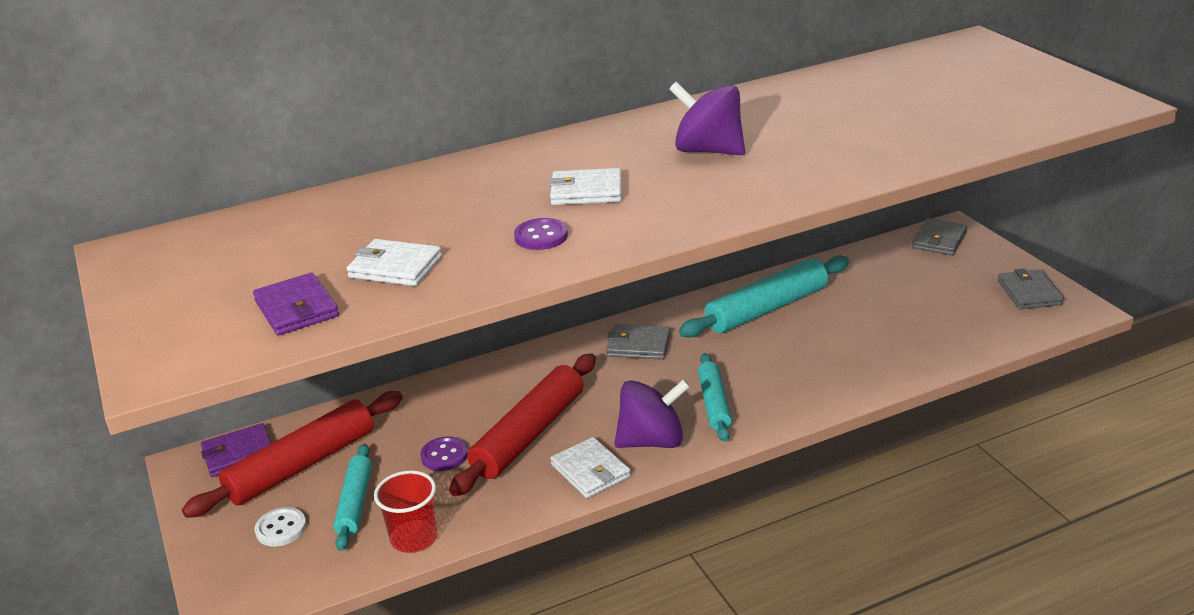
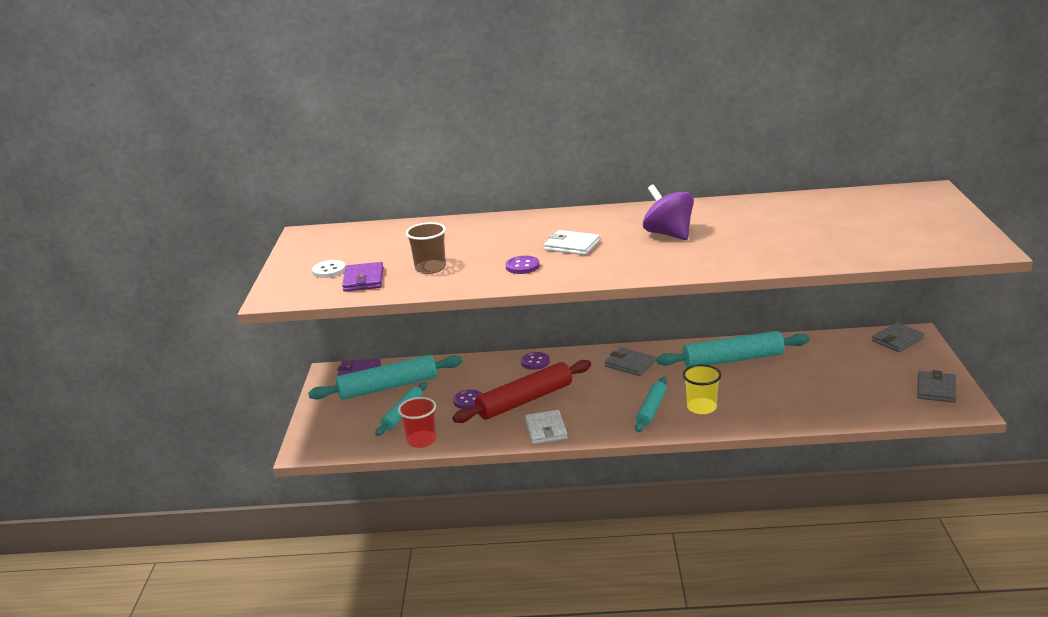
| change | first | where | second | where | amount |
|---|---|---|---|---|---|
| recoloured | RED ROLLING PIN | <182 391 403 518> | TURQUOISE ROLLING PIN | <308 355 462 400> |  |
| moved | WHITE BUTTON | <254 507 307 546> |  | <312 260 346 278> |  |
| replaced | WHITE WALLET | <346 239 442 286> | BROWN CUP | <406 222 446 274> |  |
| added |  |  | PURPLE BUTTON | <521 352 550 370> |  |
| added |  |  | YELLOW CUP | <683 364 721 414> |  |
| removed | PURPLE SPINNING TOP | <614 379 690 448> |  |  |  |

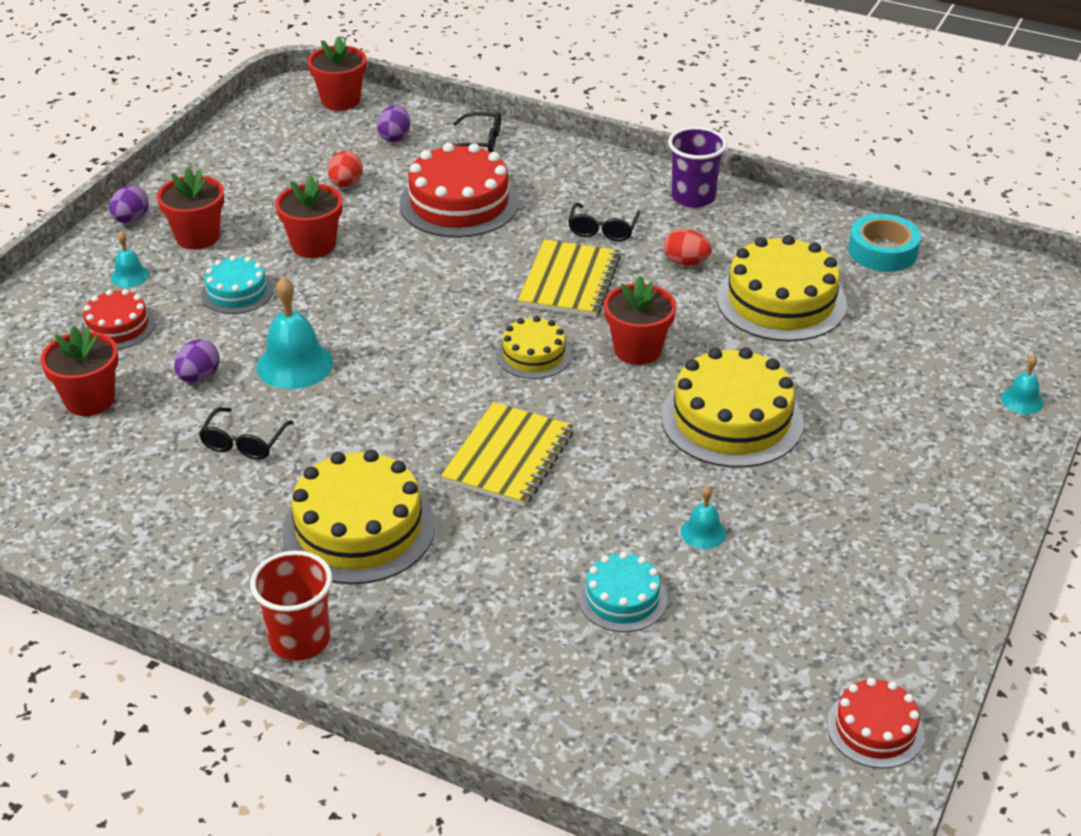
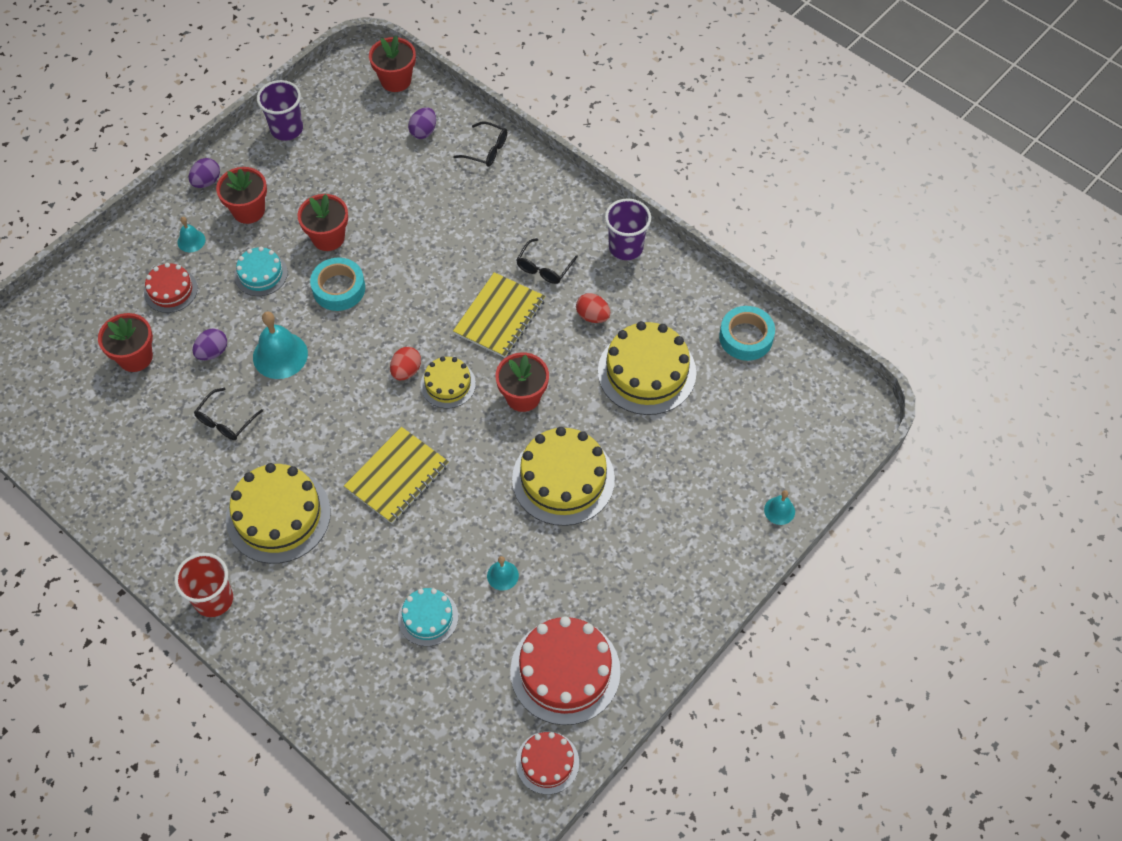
| change | first | where | second | where | amount |
|---|---|---|---|---|---|
| added |  |  | PURPLE CUP | <257 80 303 141> |  |
| added |  |  | TURQUOISE TAPE | <310 258 365 311> |  |
| moved | RED EGG | <328 151 363 188> |  | <390 347 421 380> |  |
| moved | RED CAKE | <399 143 519 238> |  | <510 616 621 725> |  |

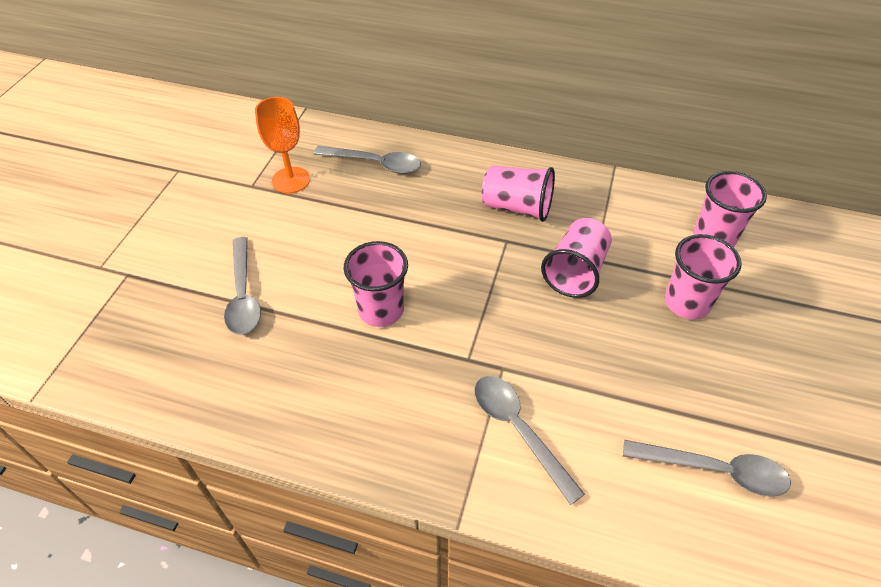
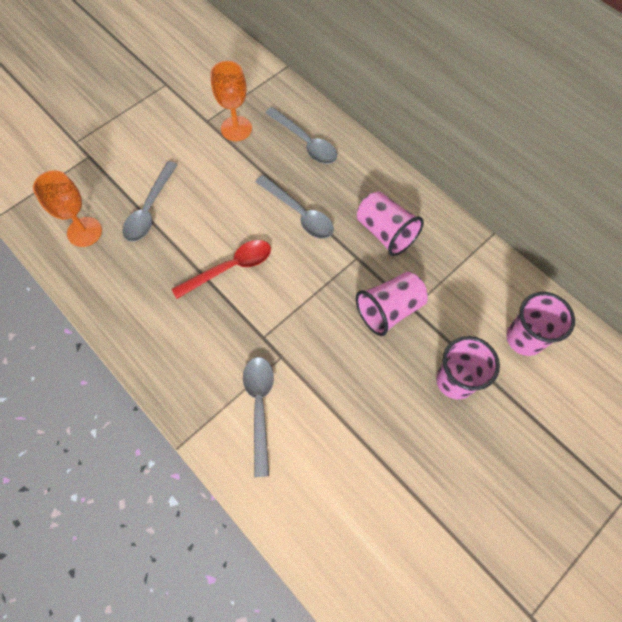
| change | first | where | second | where | amount |
|---|---|---|---|---|---|
| added |  |  | ORANGE GOBLET | <33 170 102 247> |  |
| replaced | PINK CUP | <344 241 408 327> | RED SPOON | <172 240 271 299> |  |
| moved | GREY SPOON | <623 440 791 497> |  | <256 175 334 239> |  |

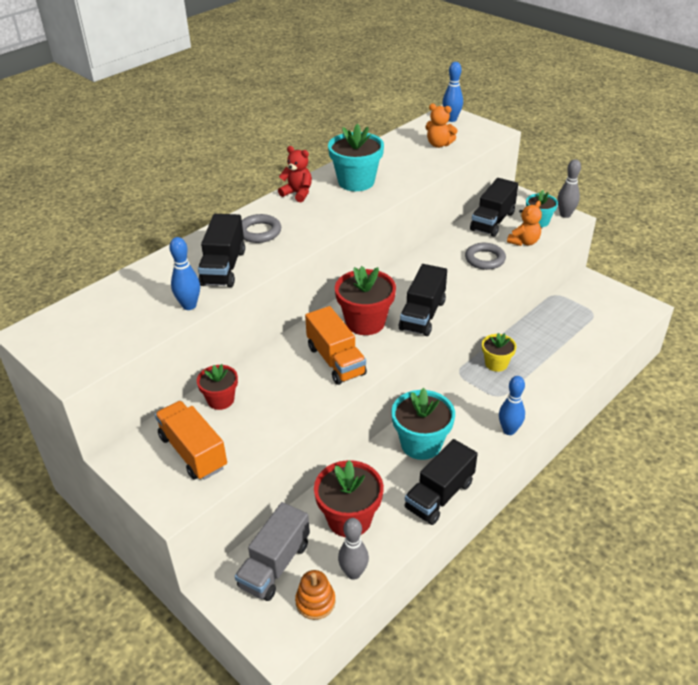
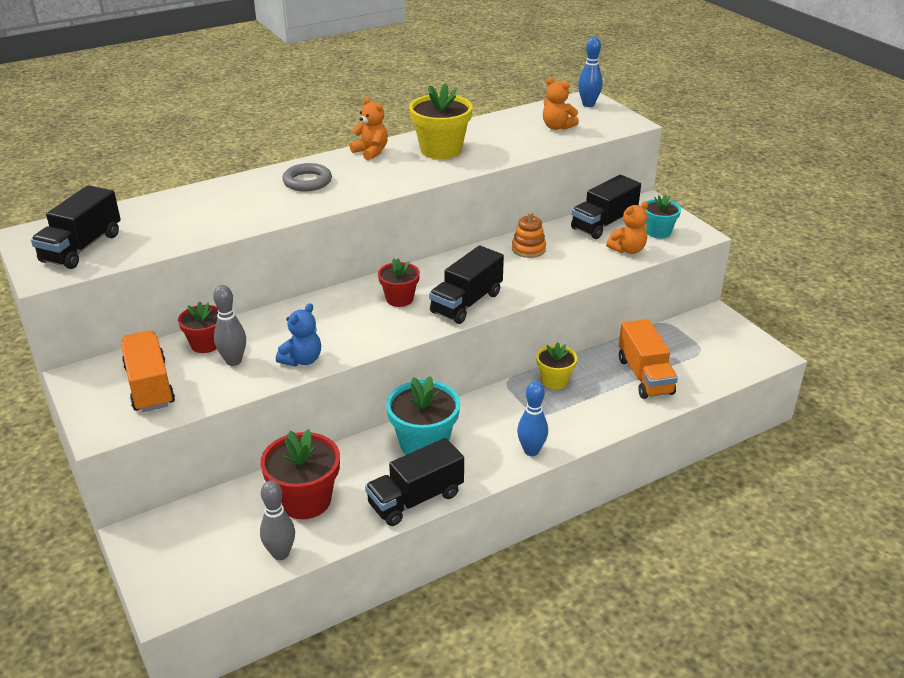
| change | first | where | second | where | amount |
|---|---|---|---|---|---|
| moved | BLACK TRUCK | <198 214 245 287> |  | <31 185 121 269> |  |
| moved | GREY BOWLING PIN | <558 159 581 218> |  | <213 285 246 366> |  |
| added |  |  | BLUE TEDDY BEAR | <276 303 321 366> |  |
| recoloured | RED TEDDY BEAR | <278 146 312 202> | ORANGE TEDDY BEAR | <350 97 388 161> |  |
| resized | RED FLOWER POT | <335 266 396 335> |  | <378 258 420 307> | x0.61 |
| recoloured | TURQUOISE FLOWER POT | <328 124 384 191> | YELLOW FLOWER POT | <409 83 473 159> |  |
| moved | ORANGE STACKING TOY | <295 570 335 620> |  | <512 212 546 258> |  |
| moved | ORANGE TRUCK | <305 306 367 385> |  | <619 319 678 399> |  |
| removed | BLUE BOWLING PIN | <169 237 200 310> |  |  |  |
| removed | GREY TRUCK | <235 502 310 601> |  |  |  |
| removed | GREY RING | <465 243 506 270> |  |  |  |

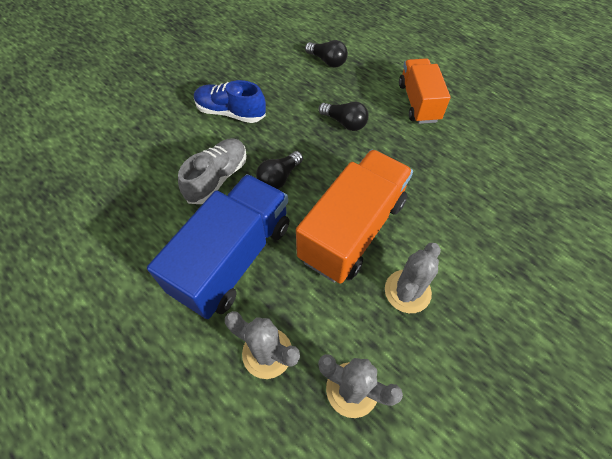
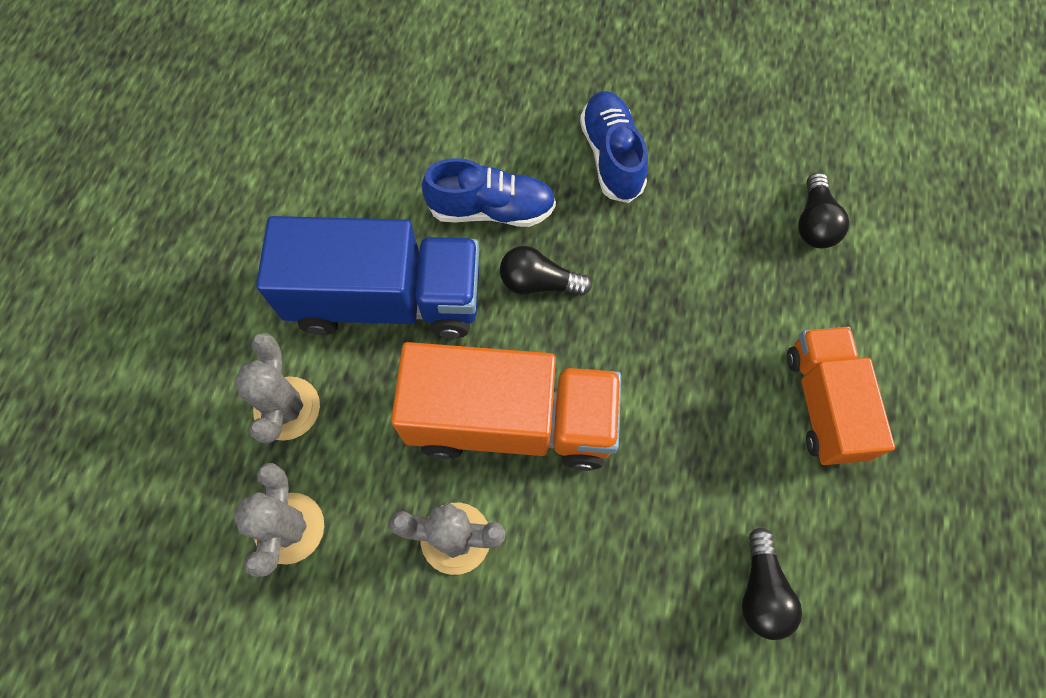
| change | first | where | second | where | amount |
|---|---|---|---|---|---|
| recoloured | GREY SHOE | <178 138 247 204> | BLUE SHOE | <422 158 556 227> |  |
| moved | BLACK LIGHT BULB | <319 102 369 131> |  | <742 528 802 640> |  |
| turned | ORANGE TRUCK | <399 58 451 124> |  | <787 327 895 465> | 60 degrees counterclockwise |

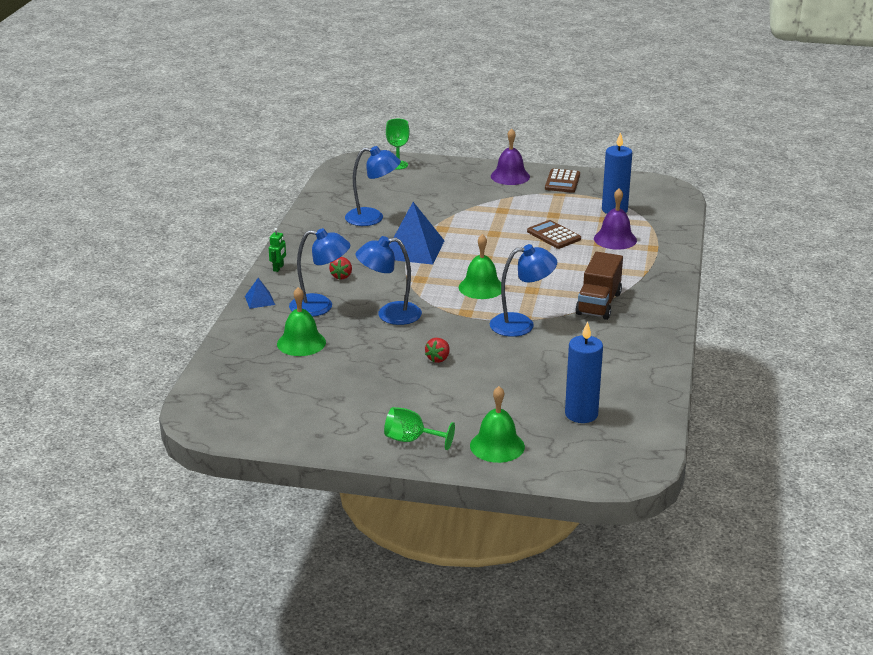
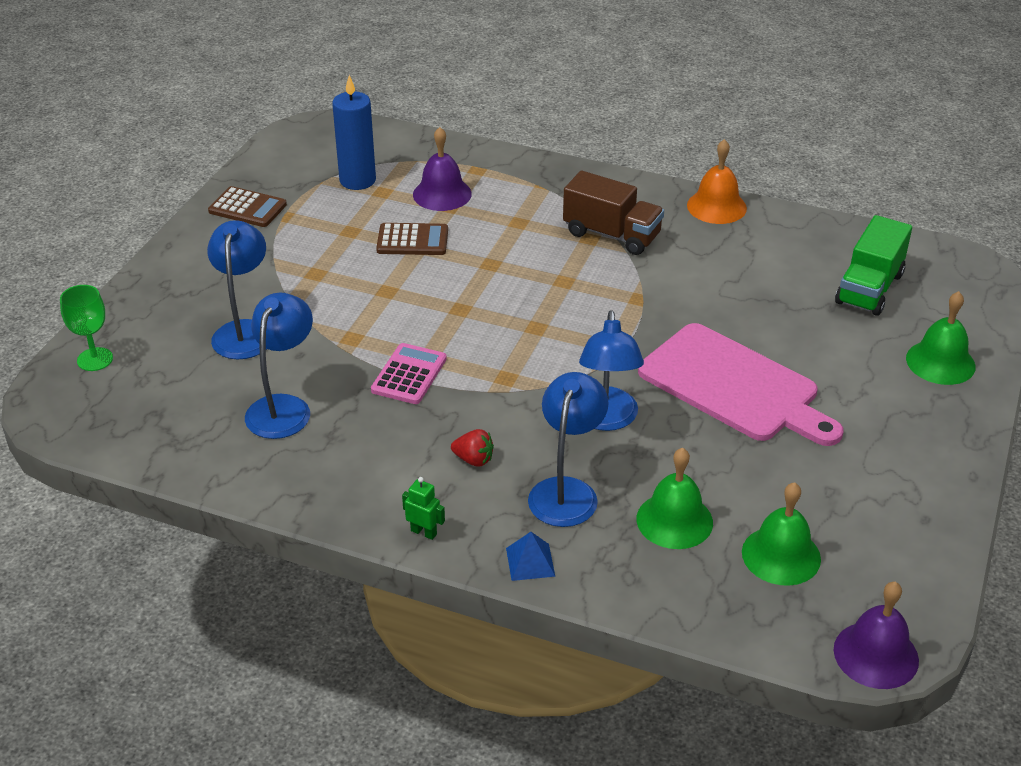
| change | first | where | second | where | amount |
|---|---|---|---|---|---|
| moved | BLUE LAMP | <490 244 557 337> |  | <207 220 267 359> |  |
| replaced | BLUE PYRAMID | <389 202 445 265> | PINK CALCULATOR | <371 343 447 404> |  |
| turned | BROWN CALCULATOR | <527 220 581 249> |  | <376 223 448 255> | 150 degrees counterclockwise |
| replaced | RED STRAWBERRY | <425 338 450 363> | PINK CUTTING BOARD | <638 323 844 446> |  |
| added |  |  | ORANGE BELL | <687 139 747 224> |  |
| moved | GREEN BELL | <459 234 501 299> |  | <742 482 821 586> |  |
| moved | PURPLE BELL | <491 129 530 185> |  | <834 582 919 689> |  |
| replaced | BLUE CANDLE | <565 321 603 423> | GREEN TRUCK | <835 215 912 316> |  |
| removed | GREEN GOBLET | <384 407 455 450> |  |  |  |

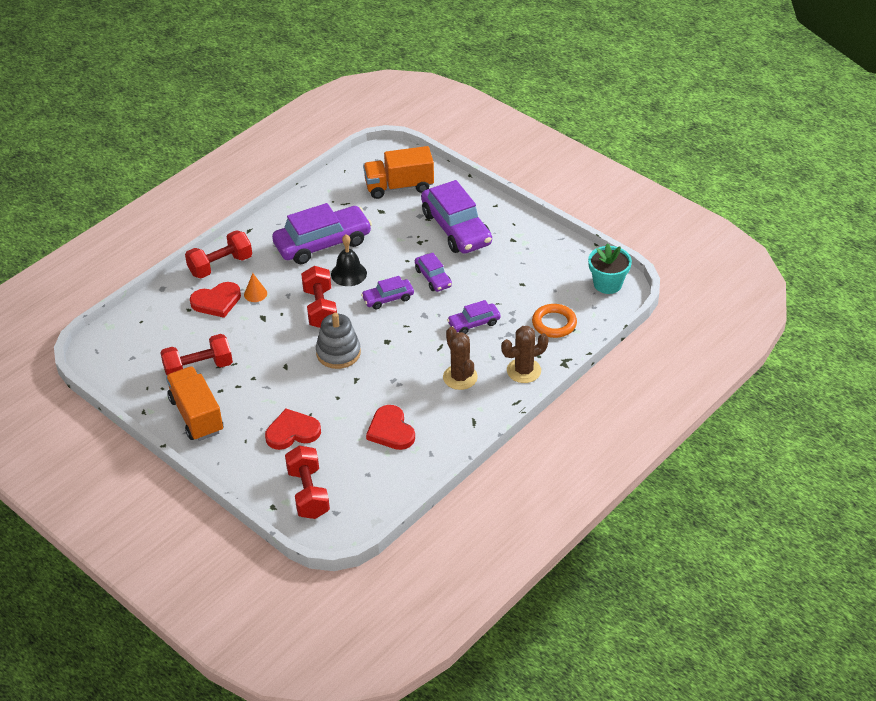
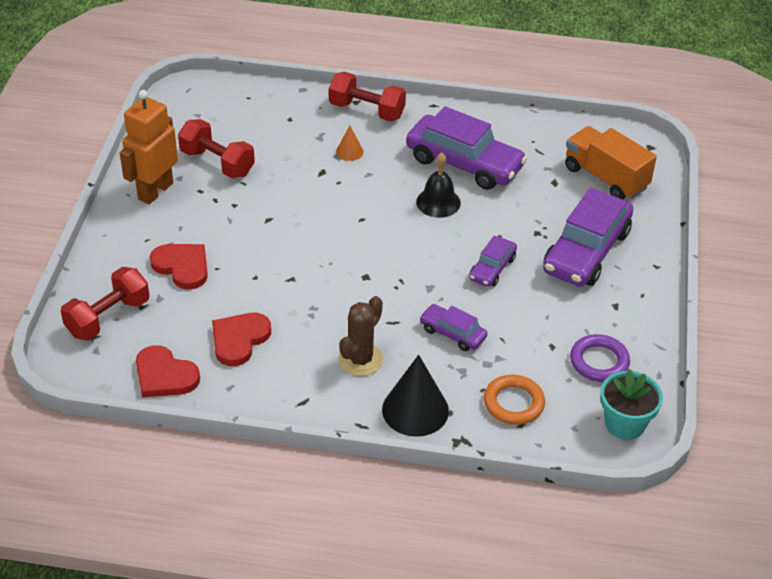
| change | first | where | second | where | amount |
|---|---|---|---|---|---|
| replaced | ORANGE TRUCK | <166 366 223 441> | ORANGE ROBOT | <120 90 178 204> |  |
| moved | RED HEART | <190 282 241 318> |  | <136 345 200 397> |  |
| replaced | BROWN CACTUS | <501 326 549 383> | BLACK CONE | <382 355 449 437> |  |
| added |  |  | PURPLE RING | <570 334 630 382> |  |
| removed | RED DUMBBELL | <301 266 337 328> |  |  |  |
| removed | GREY STACKING TOY | <316 313 361 369> |  |  |  |
| removed | PURPLE CAR | <361 276 414 310> |  |  |  |

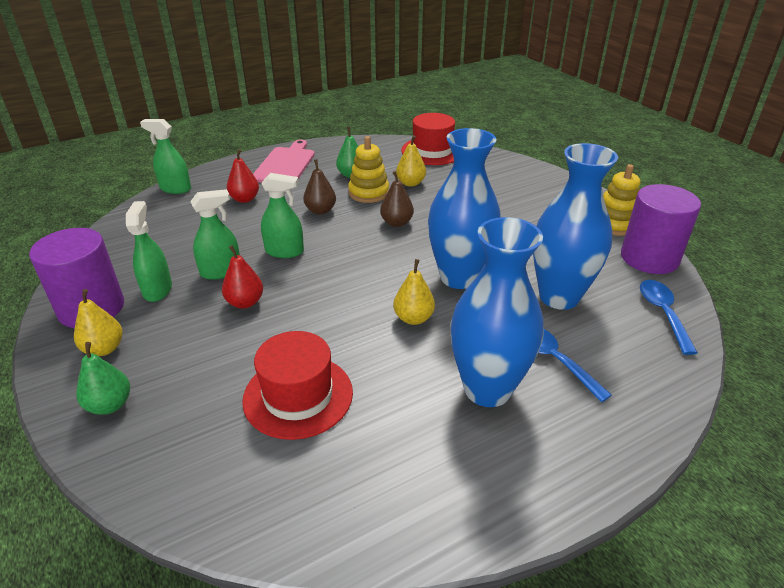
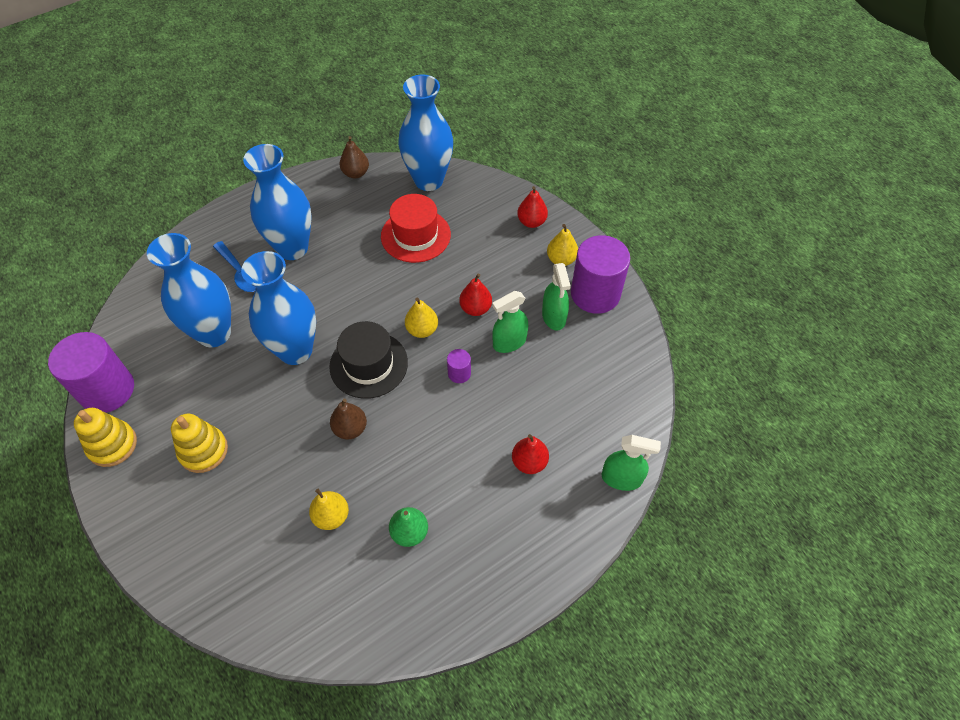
| change | first | where | second | where | amount |
|---|---|---|---|---|---|
| moved | YELLOW STACKING TOY | <348 136 389 203> |  | <171 414 228 473> |  |
| added |  |  | BLACK HAT | <329 321 408 399> |  |
| moved | BROWN PEAR | <303 159 336 215> |  | <340 136 369 178> |  |
| added |  |  | BLUE VASE | <398 74 453 191> |  |
| moved | YELLOW PEAR | <393 259 435 325> |  | <405 298 438 338> |  |
| replaced | GREEN SPRAY BOTTLE | <261 173 304 258> | PURPLE CYLINDER | <447 349 471 383> |  |
| recoloured | GREEN PEAR | <76 342 130 415> | RED PEAR | <517 186 548 228> |  |
| removed | PINK CUTTING BOARD | <253 140 315 183> |  |  |  |
| removed | RED HAT | <401 113 455 165> |  |  |  |
| removed | BLUE SPOON | <640 280 698 355> |  |  |  |

